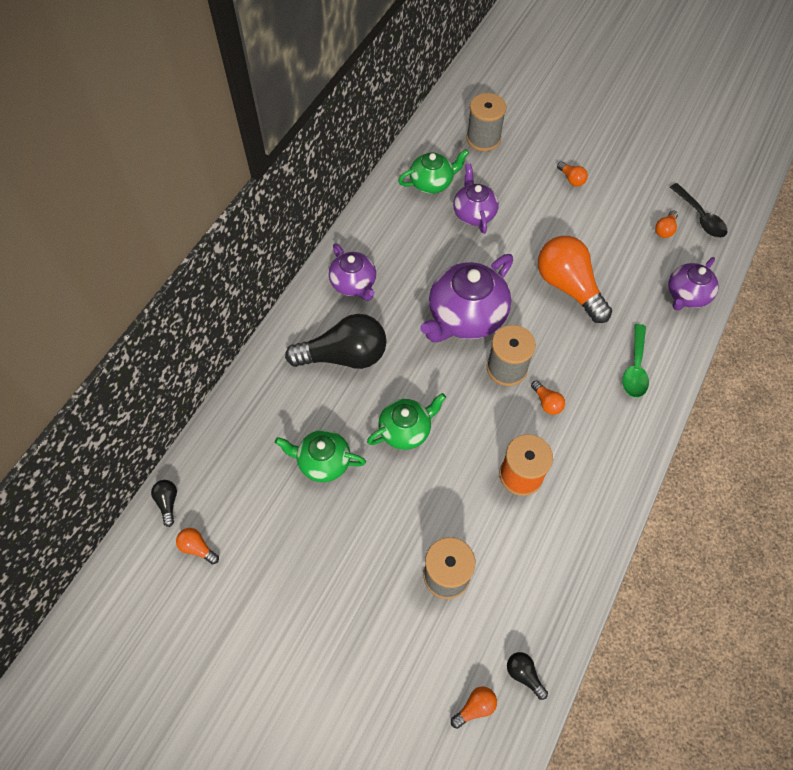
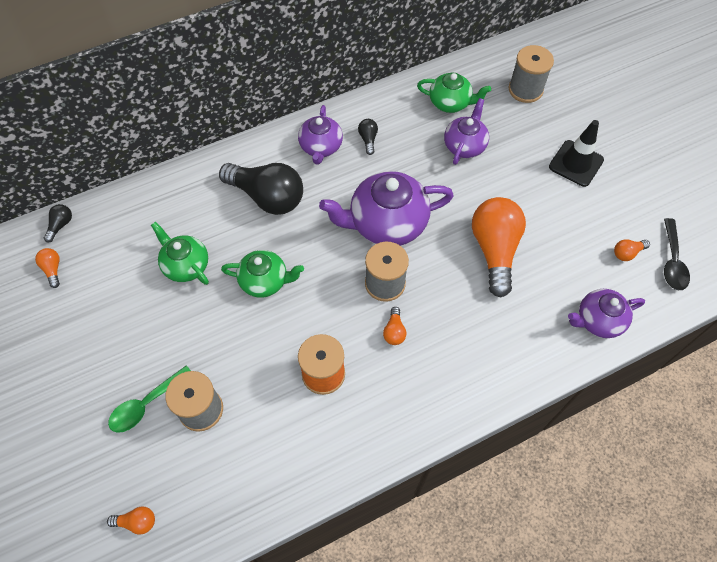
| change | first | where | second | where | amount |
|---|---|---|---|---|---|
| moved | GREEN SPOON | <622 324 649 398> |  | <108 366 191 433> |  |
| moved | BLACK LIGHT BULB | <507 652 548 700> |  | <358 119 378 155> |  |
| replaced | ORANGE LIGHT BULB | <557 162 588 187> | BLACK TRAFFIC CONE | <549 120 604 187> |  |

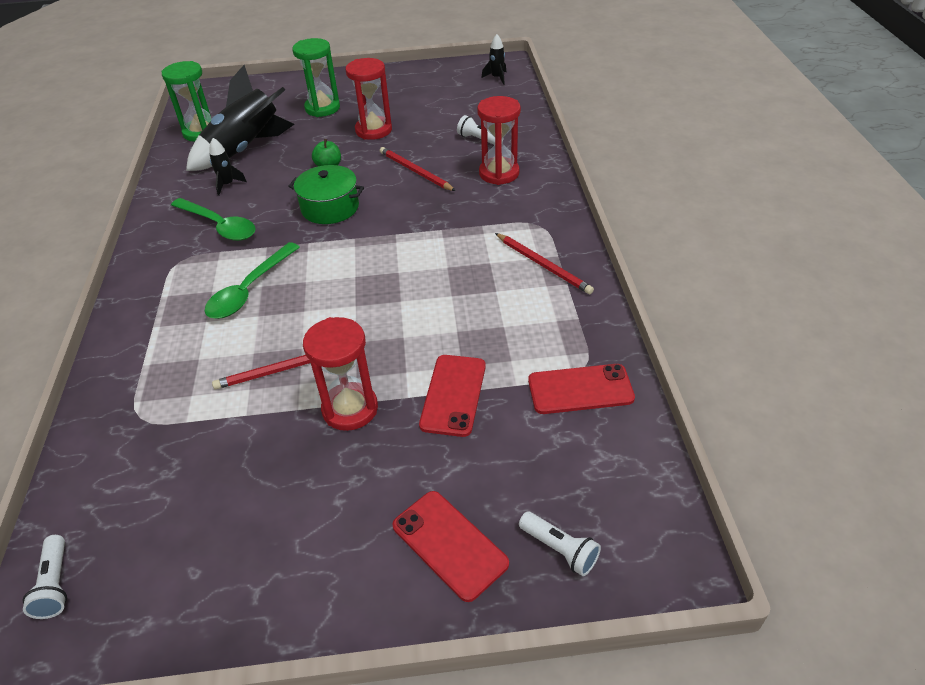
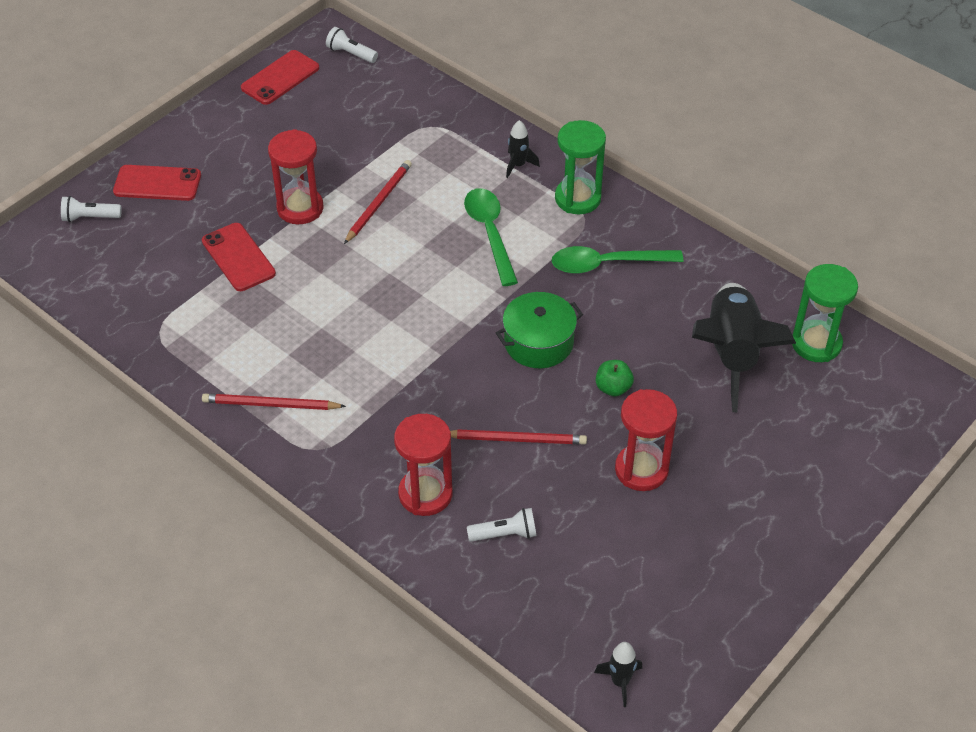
| change | first | where | second | where | amount |
|---|---|---|---|---|---|
| moved | RED PHONE | <528 364 635 414> |  | <241 50 319 105> |  |
| moved | BLACK ROCKET | <209 138 247 196> |  | <506 120 540 178> |  |
| moved | GREEN HOURGLASS | <292 38 340 117> |  | <555 120 606 214> |  |

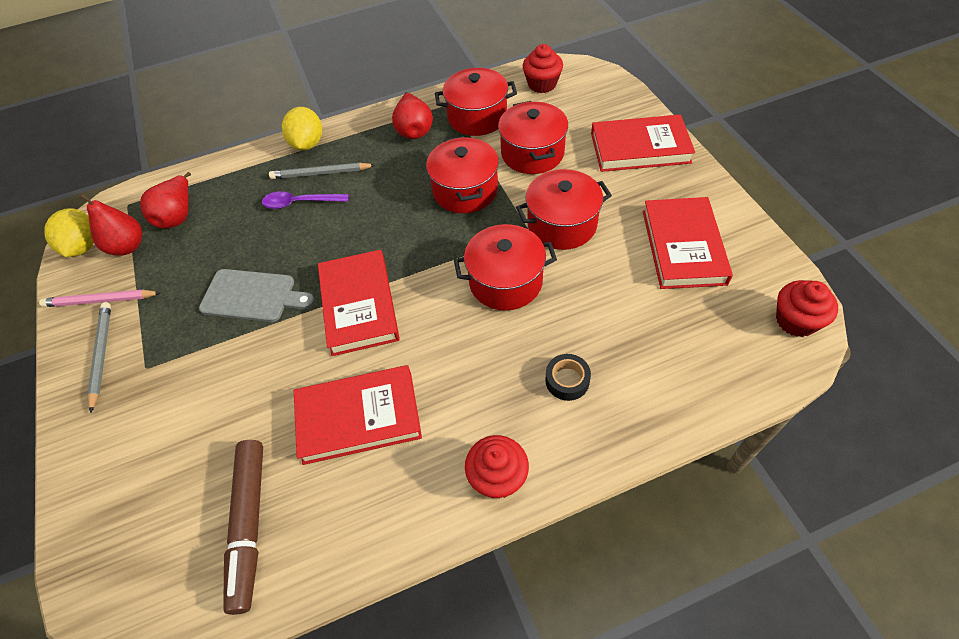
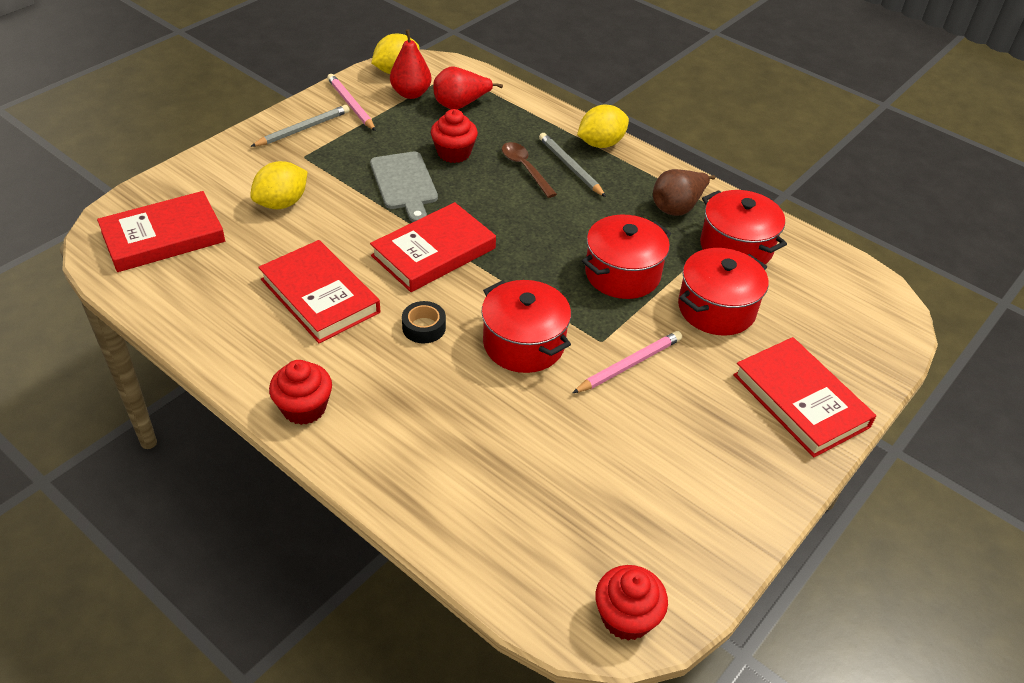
| change | first | where | second | where | amount |
|---|---|---|---|---|---|
| moved | RED BOOK | <643 197 733 289> |  | <97 191 225 272> |  |
| added |  |  | YELLOW LEMON | <250 161 308 209> |  |
| moved | BLACK TAPE | <545 354 591 401> |  | <402 301 446 343> |  |
| moved | RED CUPCAKE | <523 44 563 93> |  | <431 109 478 163> |  |
| recoloured | PURPLE SPOON | <262 191 349 209> | BROWN SPOON | <502 142 557 198> |  |
| replaced | RED POT | <516 169 612 250> | PINK PENCIL | <572 331 682 393> |  |
| recoloured | RED PEAR | <392 92 433 139> | BROWN PEAR | <653 169 715 216> |  |
| removed | BROWN MARKER | <223 440 263 615> |  |  |  |

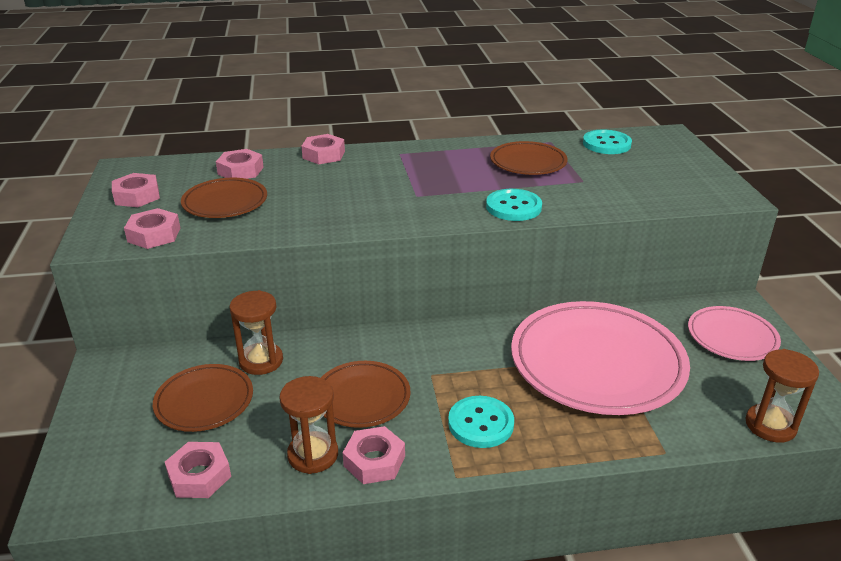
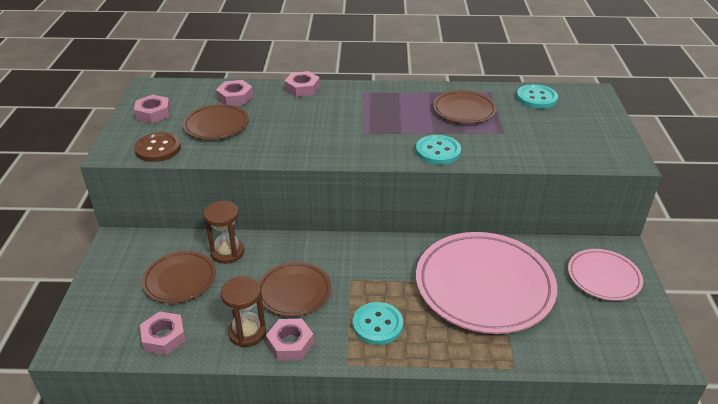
| change | first | where | second | where | amount |
|---|---|---|---|---|---|
| replaced | PINK NUT | <124 208 180 249> | BROWN BUTTON | <134 132 181 162> |  |
| removed | BROWN HOURGLASS | <745 349 819 443> |  |  |  |

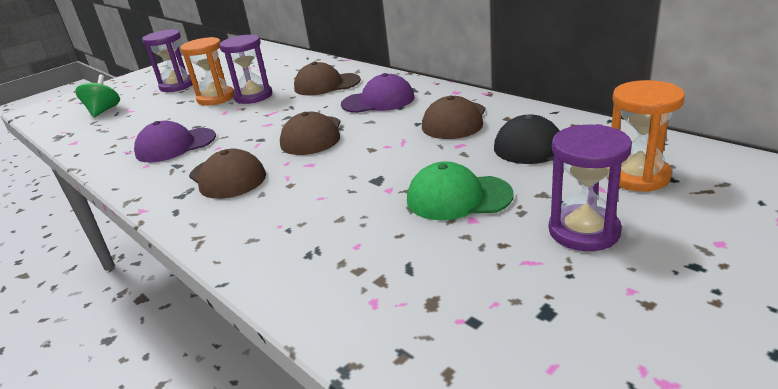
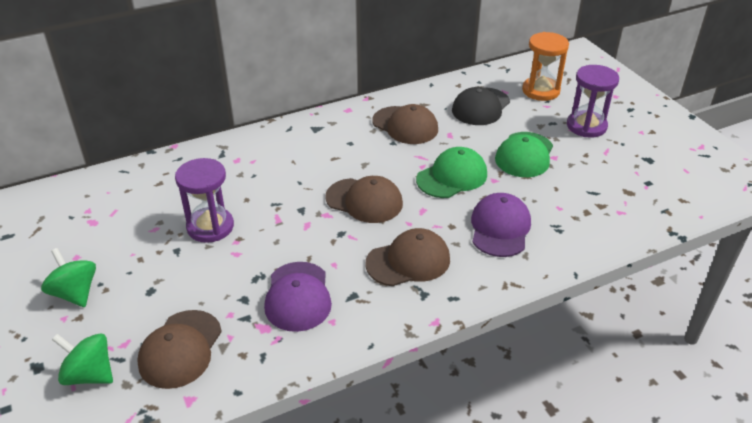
| change | first | where | second | where | amount |
|---|---|---|---|---|---|
| replaced | PURPLE HOURGLASS | <142 29 193 92> | GREEN SPINNING TOP | <41 248 96 307> |  |
| moved | BROWN CAP | <294 62 361 95> |  | <137 310 222 389> |  |
| added |  |  | GREEN CAP | <416 147 487 198> |  |
| moved | PURPLE CAP | <341 73 414 113> |  | <471 193 531 257> |  |
| removed | ORANGE HOURGLASS | <180 37 234 106> |  |  |  |

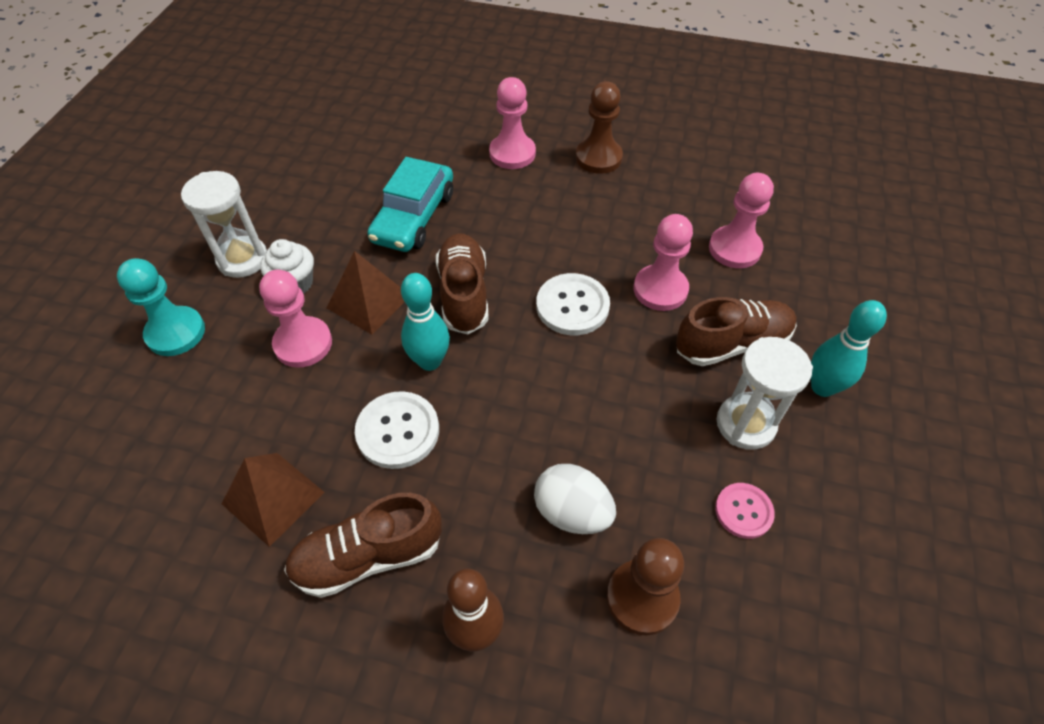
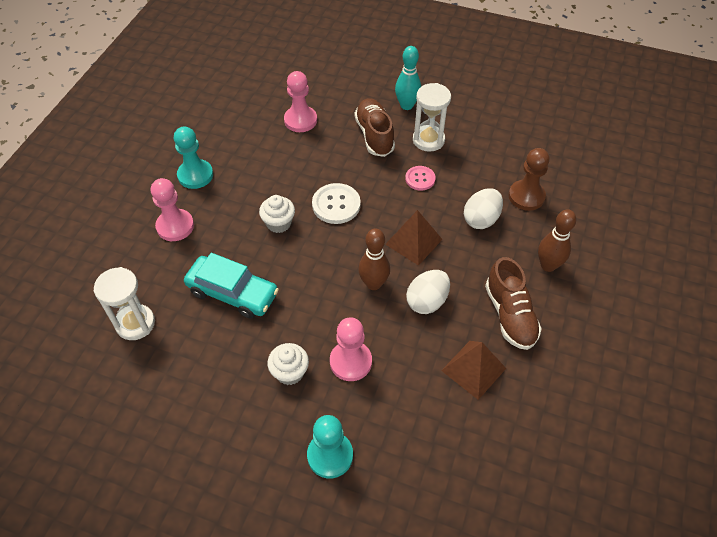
| change | first | where | second | where | amount |
|---|---|---|---|---|---|
| moved | WHITE HOURGLASS | <181 171 267 278> |  | <94 267 155 340> |  |
| recoloured | BROWN PAWN | <576 81 623 174> | TURQUOISE PAWN | <174 126 213 189> |  |
| added |  |  | WHITE CUPCAKE | <259 195 295 233> |  |
| recoloured | TURQUOISE BOWLING PIN | <401 273 450 371> | BROWN BOWLING PIN | <358 228 390 290> |  |
| moved | BROWN PYRAMID | <327 251 404 335> |  | <385 210 443 266> |  |
| moved | PINK BUTTON | <715 483 775 539> |  | <405 166 436 191> |  |
| replaced | WHITE BUTTON | <355 391 439 469> | WHITE EGG | <406 270 450 314> |  |
| removed | BROWN SHOE | <436 233 489 335> |  |  |  |
| removed | PINK PAWN | <634 214 693 311> |  |  |  |

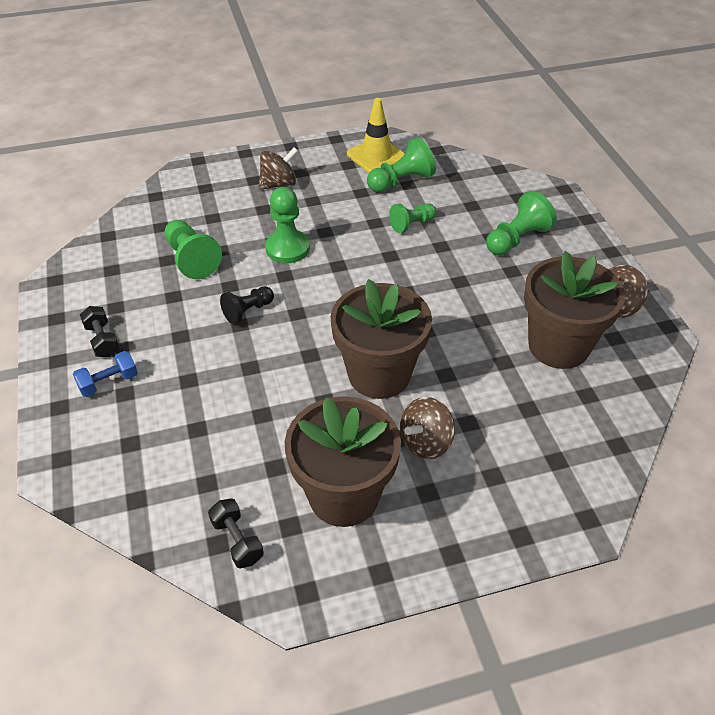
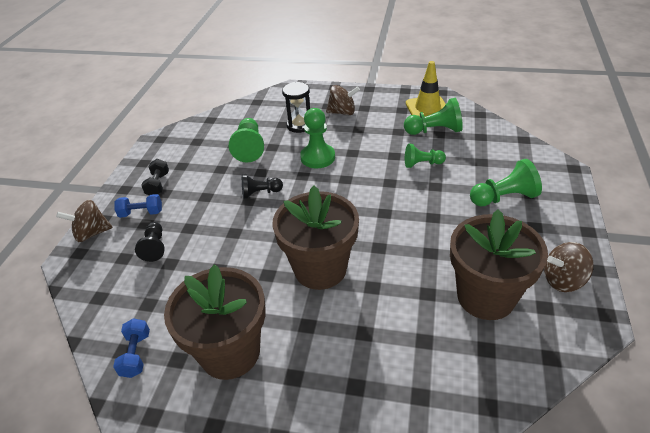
| change | first | where | second | where | amount |
|---|---|---|---|---|---|
| moved | BROWN SPINNING TOP | <400 397 455 459> |  | <56 200 113 242> |  |
| recoloured | BLACK DUMBBELL | <208 498 264 569> | BLUE DUMBBELL | <113 318 150 378> |  |
| added |  |  | BLACK PAWN | <135 222 165 262> |  |
| added |  |  | BLACK HOURGLASS | <282 82 310 133> |  |

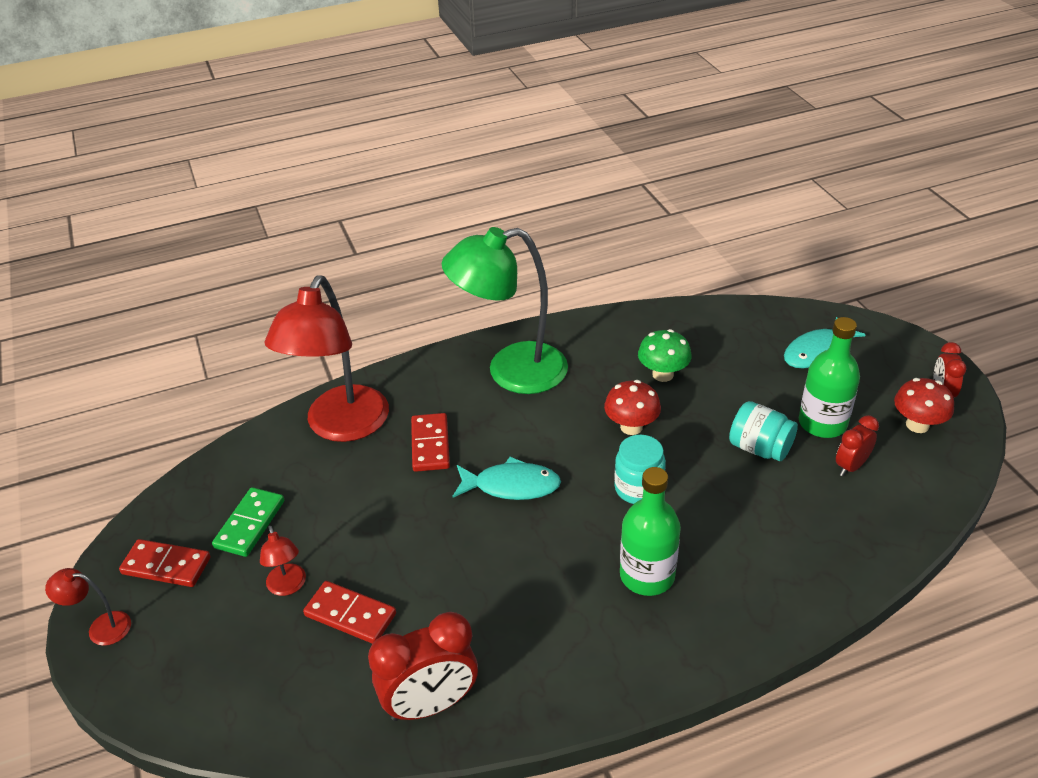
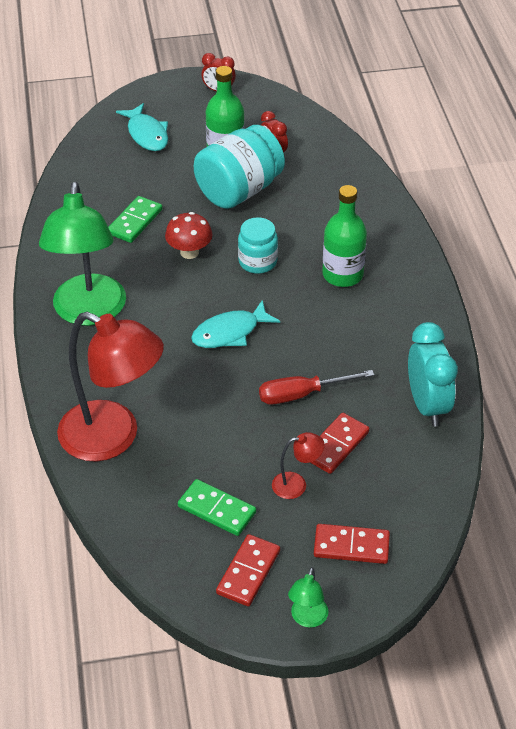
| change | first | where | second | where | amount |
|---|---|---|---|---|---|
| replaced | GREEN MUSHROOM | <638 329 692 382> | GREEN DOMINO | <108 196 162 243> |  |
| turned | TURQUOISE FISH | <453 457 561 500> |  | <191 300 280 348> | 135 degrees counterclockwise |
| resized | TURQUOISE JAR | <729 401 798 461> |  | <194 125 285 209> | x1.71 |
| added |  |  | RED SCREWDRIVER | <259 370 374 405> |  |
| recoloured | RED LAMP | <45 568 131 646> | GREEN LAMP | <288 567 329 628> |  |
| moved | RED DOMINO | <411 413 450 472> |  | <314 524 390 564> |  |
| recoloured | RED CLOCK | <368 612 478 721> | TURQUOISE CLOCK | <408 322 458 427> |  |
| removed | RED MUSHROOM | <894 378 954 433> |  |  |  |

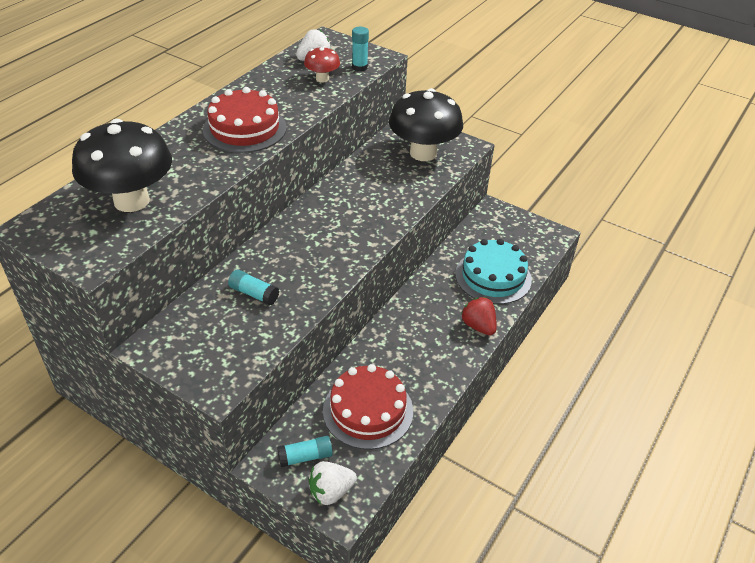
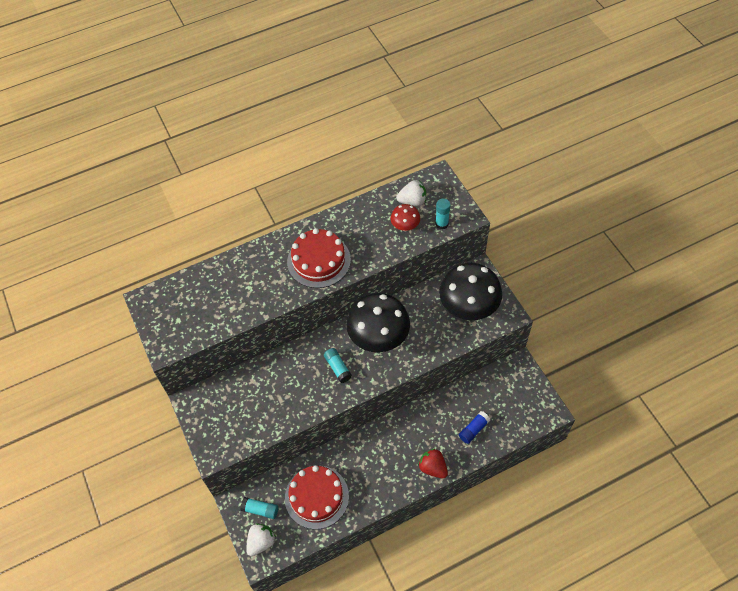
| change | first | where | second | where | amount |
|---|---|---|---|---|---|
| turned | WHITE STRAWBERRY | <308 461 357 505> |  | <246 523 276 556> | 120 degrees clockwise |
| moved | TURQUOISE GLUE STICK | <228 270 279 305> |  | <324 348 352 383> |  |
| moved | BLACK MUSHROOM | <72 119 172 212> |  | <346 293 410 352> |  |
| turned | RED STRAWBERRY | <461 297 497 335> |  | <418 449 448 478> | 45 degrees counterclockwise |
| replaced | TURQUOISE CAKE | <455 239 532 304> | BLUE GLUE STICK | <459 411 490 444> |  |

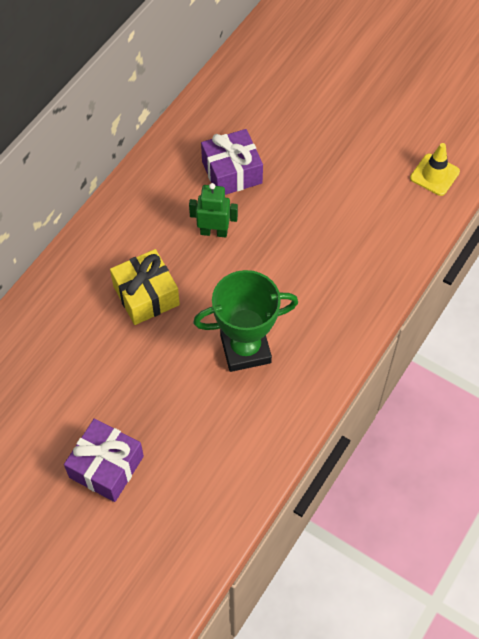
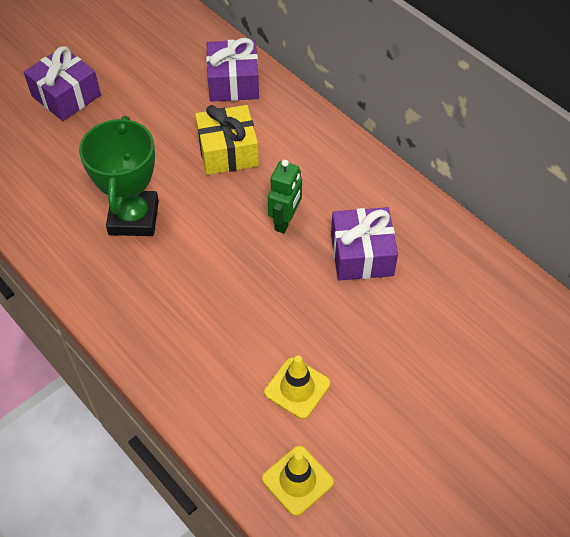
| change | first | where | second | where | amount |
|---|---|---|---|---|---|
| added |  |  | PURPLE GIFT | <206 38 259 102> |  |
| added |  |  | YELLOW TRAFFIC CONE | <264 355 330 419> |  |

